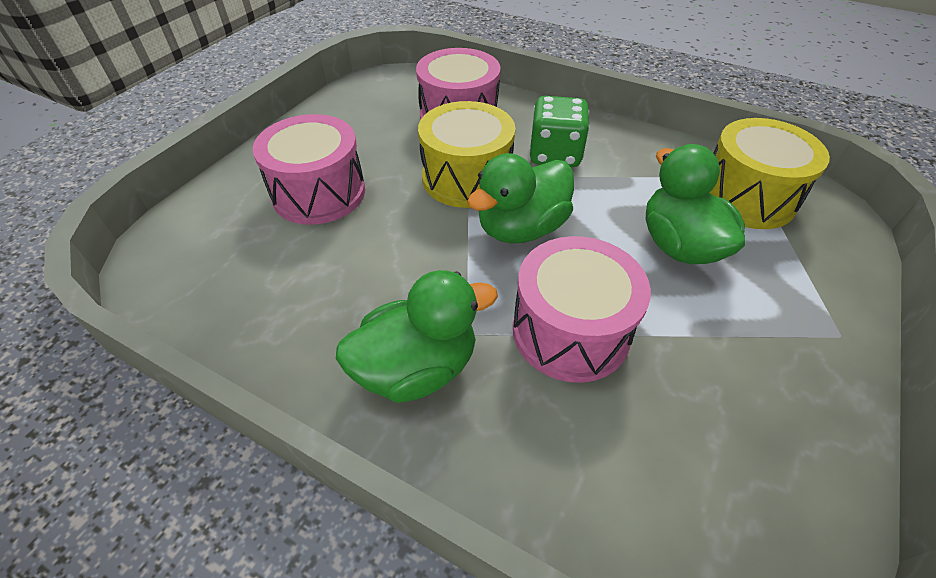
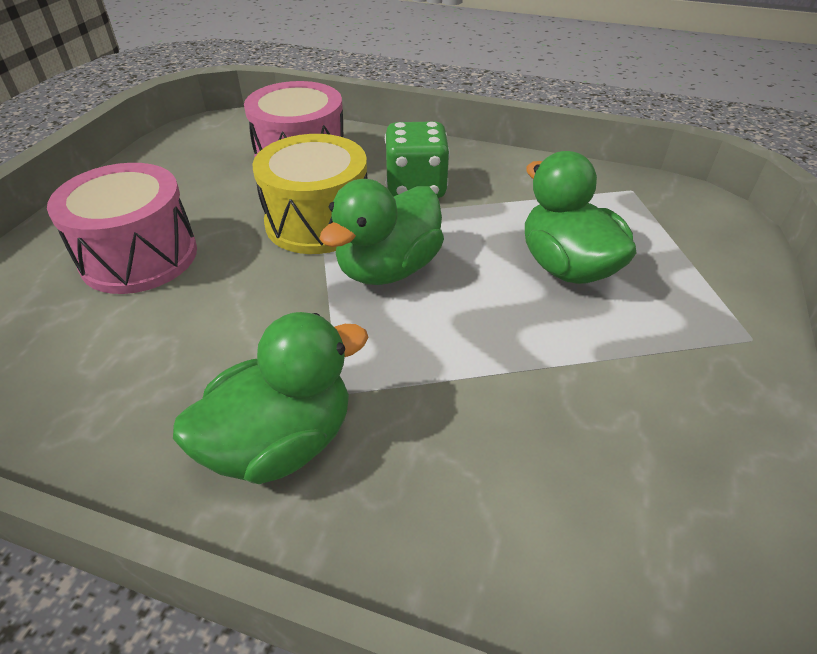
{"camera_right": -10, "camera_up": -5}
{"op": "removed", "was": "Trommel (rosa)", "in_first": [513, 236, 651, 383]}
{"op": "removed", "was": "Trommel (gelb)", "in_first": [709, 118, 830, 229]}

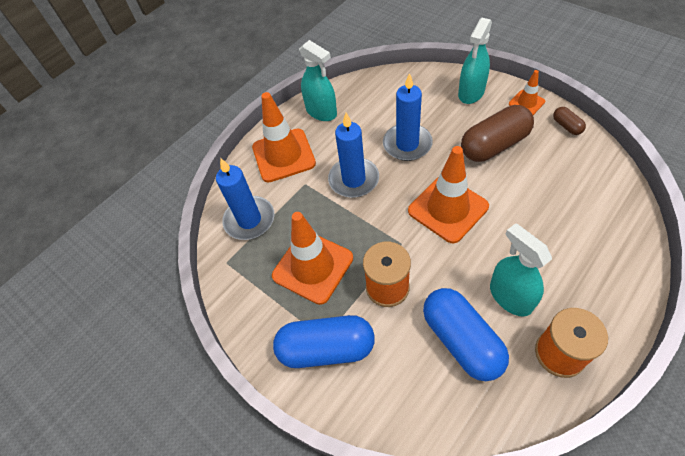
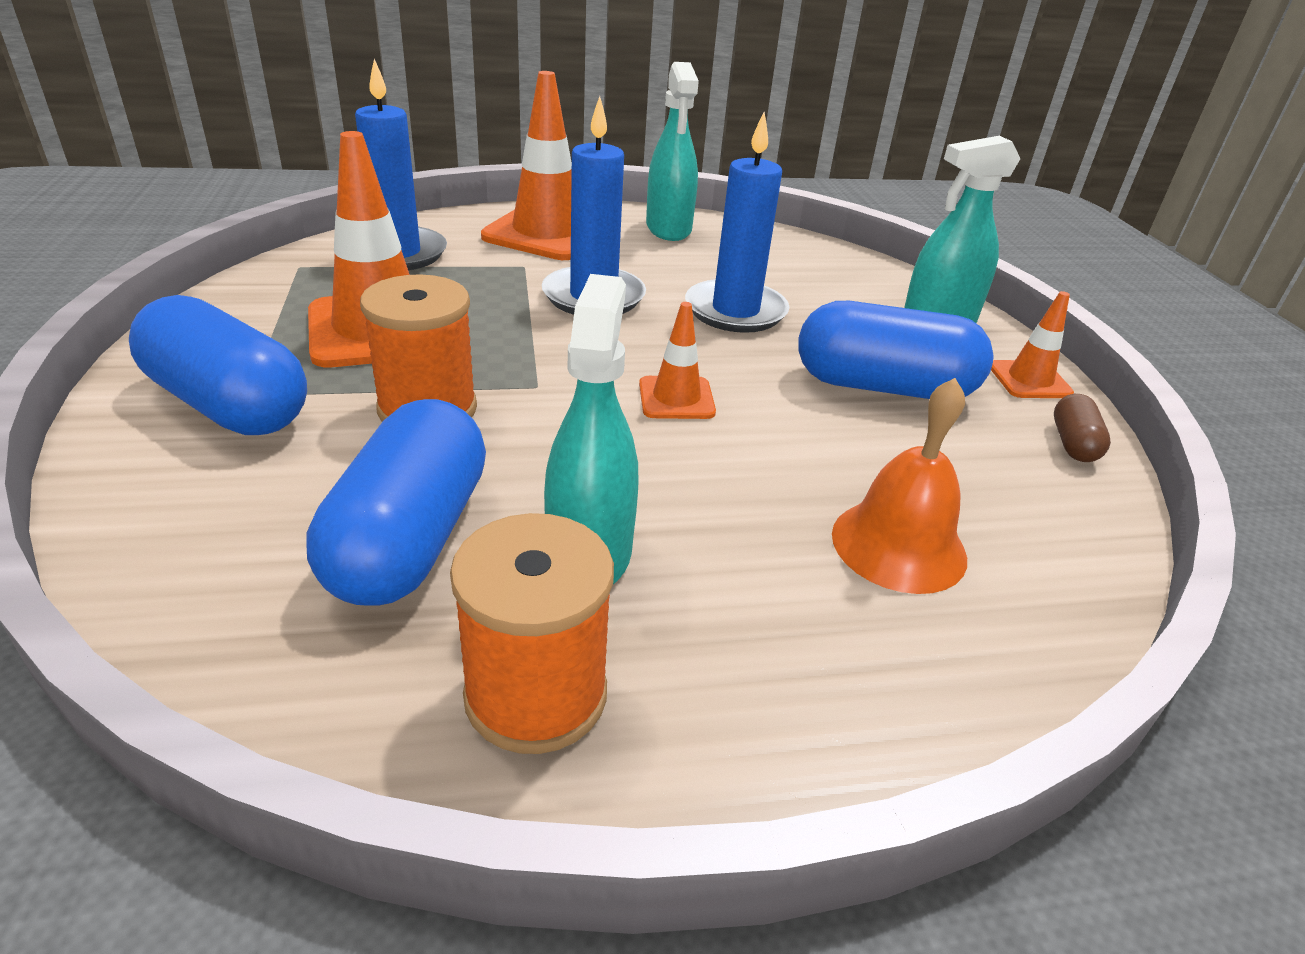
{"camera_right": 30, "camera_up": -20}
{"op": "resized", "was": "Leitkegel (orange)", "in_first": [408, 146, 489, 243], "in_second": [639, 302, 716, 419], "ratio": 0.51}
{"op": "recoloured", "was": "Kapsel (braun)", "now": "Kapsel (blau)", "in_first": [461, 105, 534, 162], "in_second": [798, 301, 993, 399]}
{"op": "added", "now": "Glocke (orange)", "in_second": [832, 378, 967, 594]}

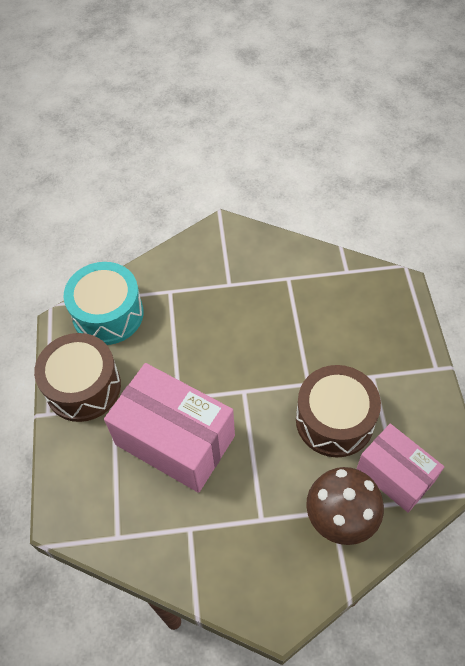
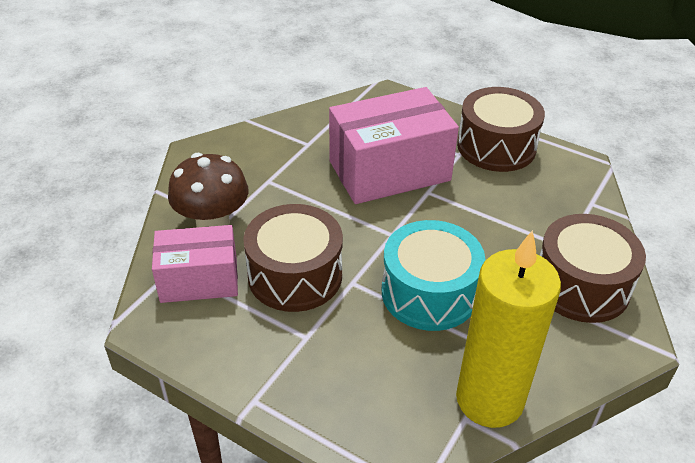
{"camera_right": 125, "camera_up": -15}
{"op": "moved", "was": "Trommel (türkis)", "in_first": [64, 262, 144, 345], "in_second": [382, 220, 485, 331]}
{"op": "added", "now": "Kerze (gelb)", "in_second": [456, 230, 561, 428]}
{"op": "added", "now": "Trommel (braun)", "in_second": [540, 214, 646, 323]}

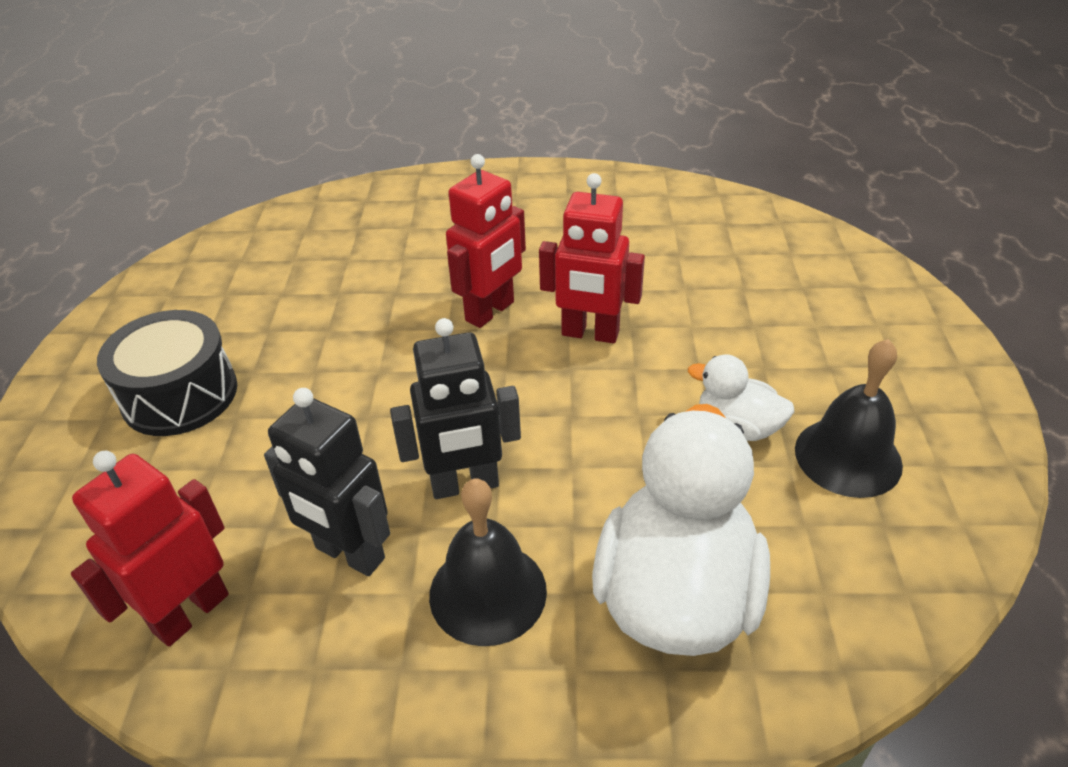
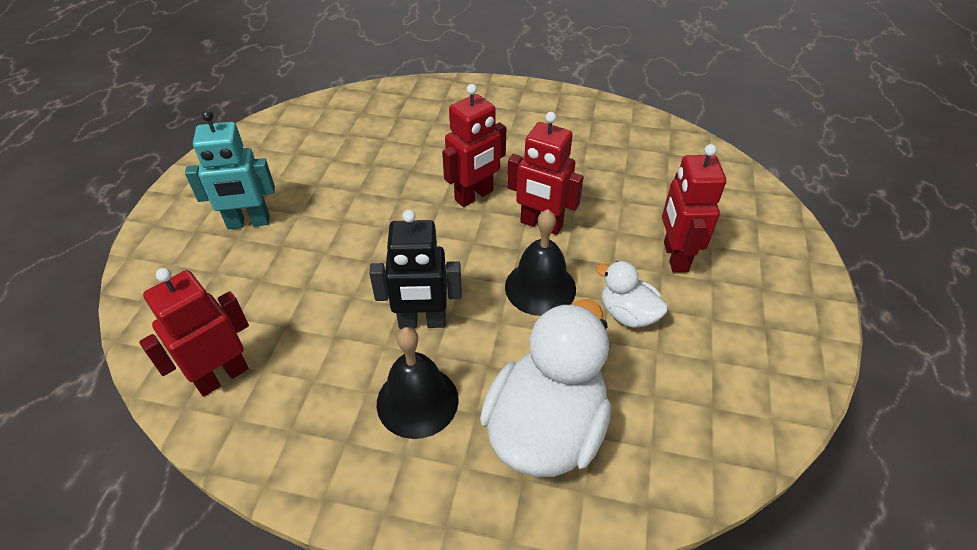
{"camera_right": 10, "camera_up": 5}
{"op": "replaced", "was": "Trommel (schwarz)", "now": "Roboter (türkis)", "in_first": [97, 310, 237, 436], "in_second": [185, 110, 275, 229]}
{"op": "moved", "was": "Glocke (schwarz)", "in_first": [795, 339, 903, 498], "in_second": [505, 209, 576, 316]}
{"op": "added", "now": "Roboter (rot)", "in_second": [662, 144, 726, 273]}
{"op": "removed", "was": "Roboter (schwarz)", "in_first": [264, 388, 390, 576]}

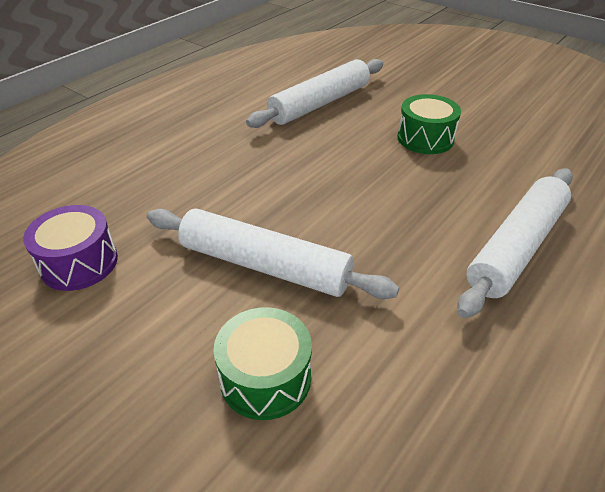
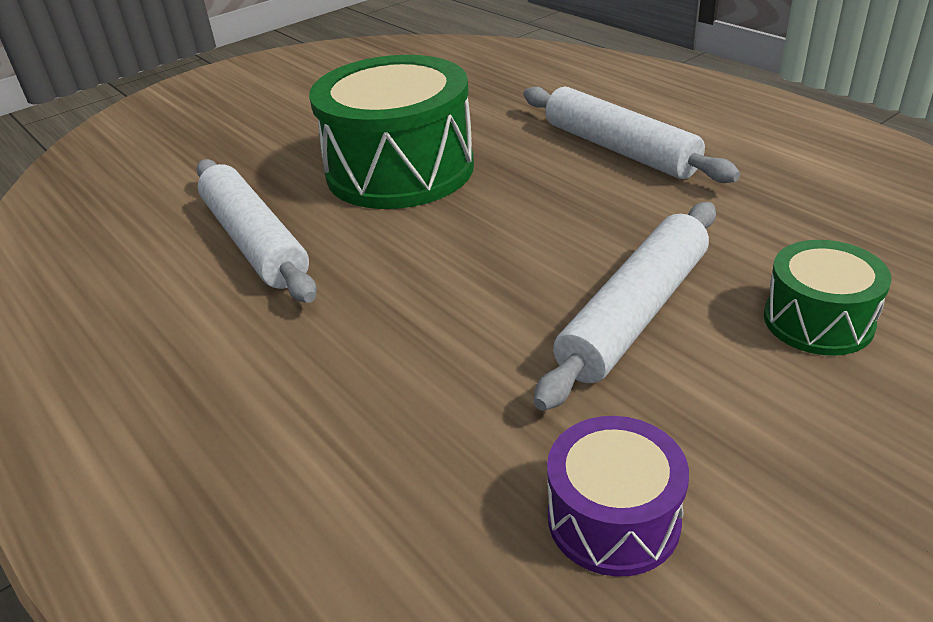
{"camera_right": -75, "camera_up": -5}
{"op": "resized", "was": "Trommel (grün)", "in_first": [397, 94, 461, 154], "in_second": [309, 55, 474, 209], "ratio": 1.97}

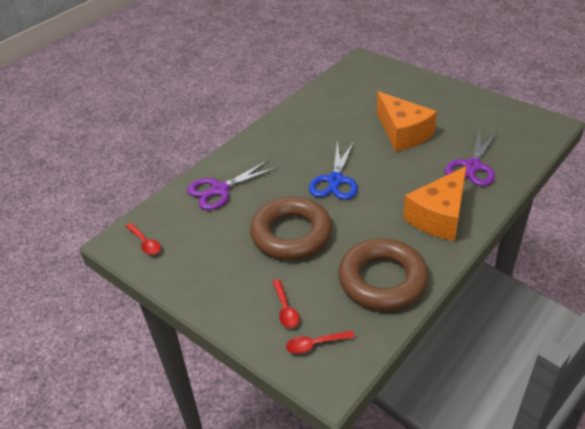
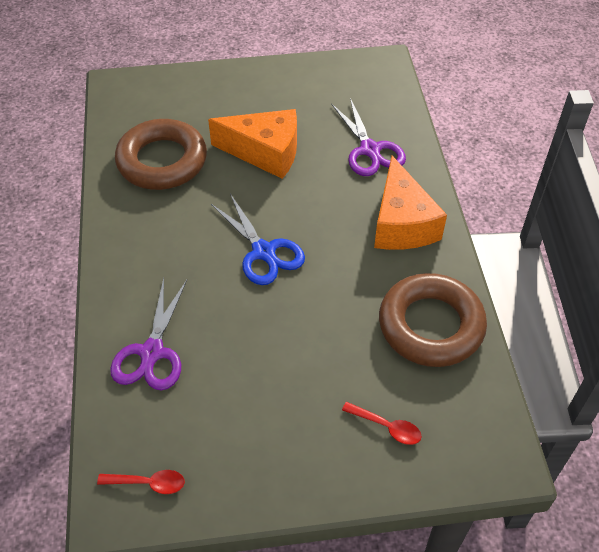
{"camera_right": -50, "camera_up": 10}
{"op": "moved", "was": "Ring (braun)", "in_first": [250, 197, 332, 260], "in_second": [115, 119, 207, 190]}
{"op": "removed", "was": "Löffel (rot)", "in_first": [286, 331, 355, 354]}

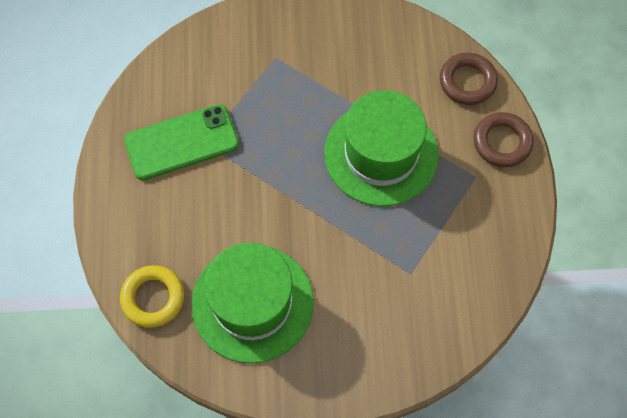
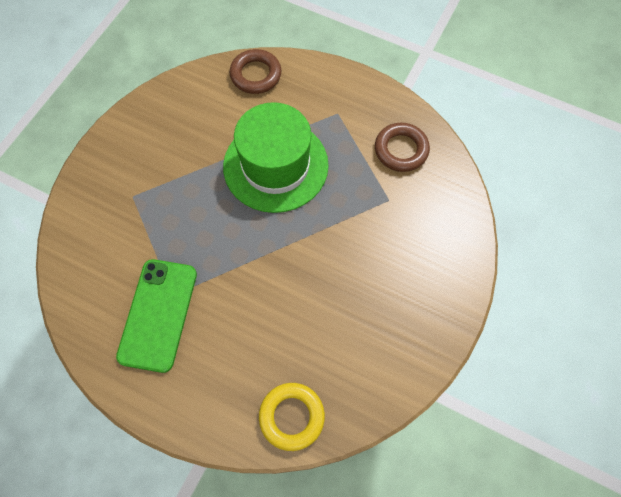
{"camera_right": -60, "camera_up": 0}
{"op": "moved", "was": "Ring (braun)", "in_first": [474, 112, 534, 167], "in_second": [375, 123, 430, 172]}
{"op": "removed", "was": "Hut (grün)", "in_first": [191, 243, 314, 363]}

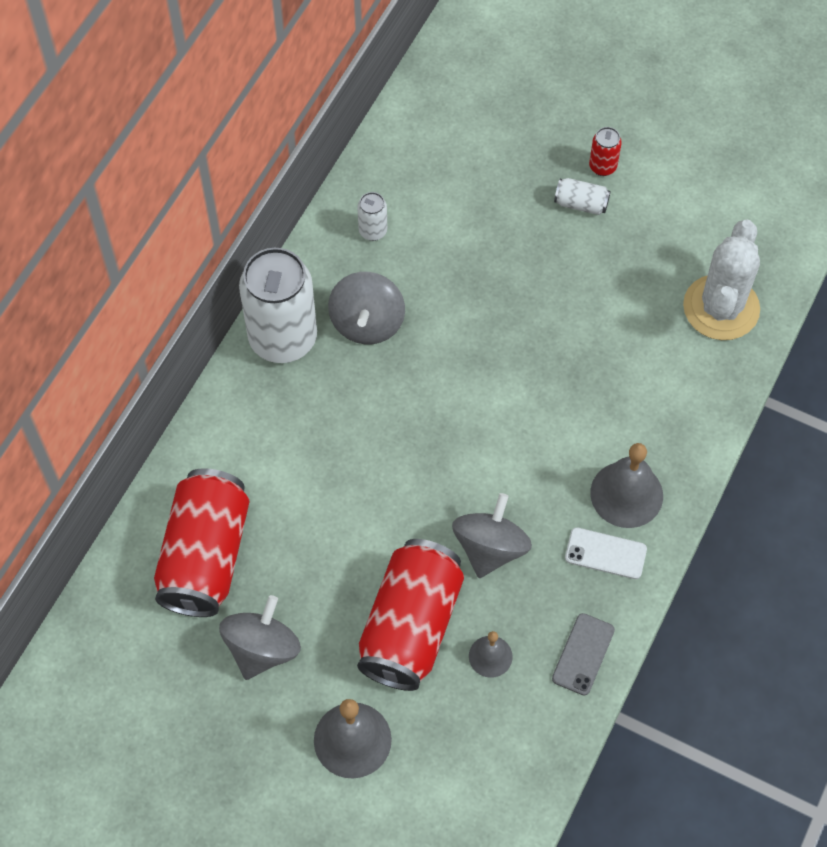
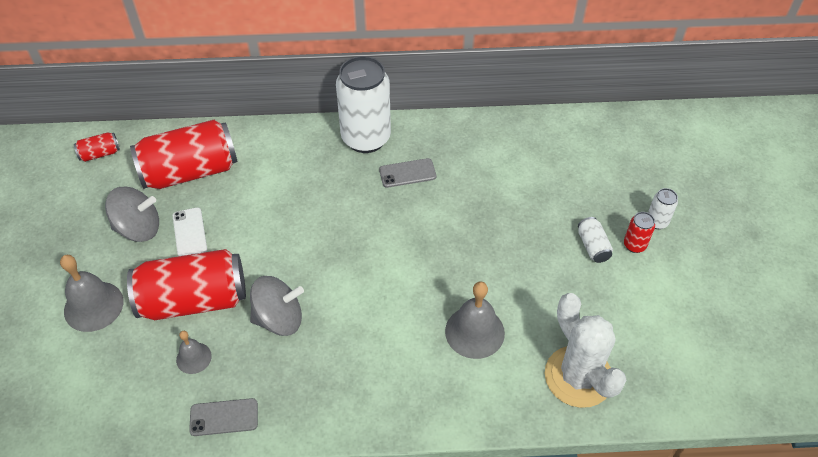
{"camera_right": 60, "camera_up": -10}
{"op": "added", "now": "Dose (rot)", "in_second": [74, 133, 120, 162]}
{"op": "moved", "was": "Handy (weiß)", "in_first": [565, 527, 647, 579], "in_second": [173, 207, 207, 256]}
{"op": "replaced", "was": "Kreisel (grau)", "now": "Handy (grau)", "in_first": [328, 272, 405, 344], "in_second": [379, 158, 436, 188]}
{"op": "moved", "was": "Glocke (grau)", "in_first": [590, 443, 663, 528], "in_second": [445, 281, 505, 359]}
{"op": "turned", "was": "Kaktus (weiß)", "in_first": [683, 220, 760, 340], "in_second": [545, 293, 626, 408], "clockwise": 75}
{"op": "moved", "was": "Dose (weiß)", "in_first": [357, 192, 387, 241], "in_second": [648, 188, 678, 229]}

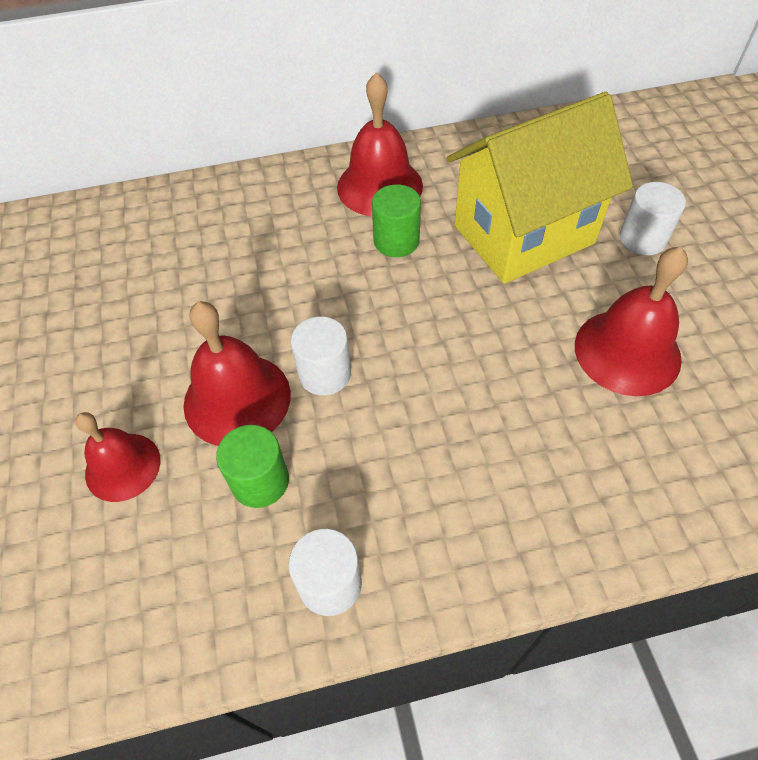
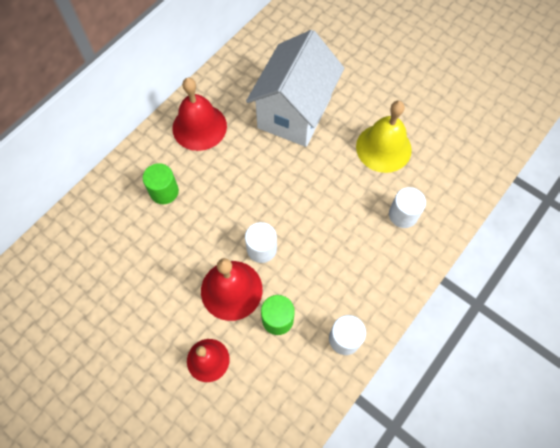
{"camera_right": -40, "camera_up": 10}
{"op": "moved", "was": "Vollzylinder (grün)", "in_first": [372, 184, 421, 257], "in_second": [143, 163, 179, 204]}
{"op": "recoloured", "was": "Haus (gelb)", "now": "Haus (weiß)", "in_first": [446, 92, 633, 284], "in_second": [246, 30, 344, 147]}
{"op": "recoloured", "was": "Glocke (rot)", "now": "Glocke (gelb)", "in_first": [575, 246, 688, 396], "in_second": [356, 101, 412, 173]}
{"op": "moved", "was": "Vollzylinder (weiß)", "in_first": [620, 182, 686, 256], "in_second": [389, 187, 426, 228]}

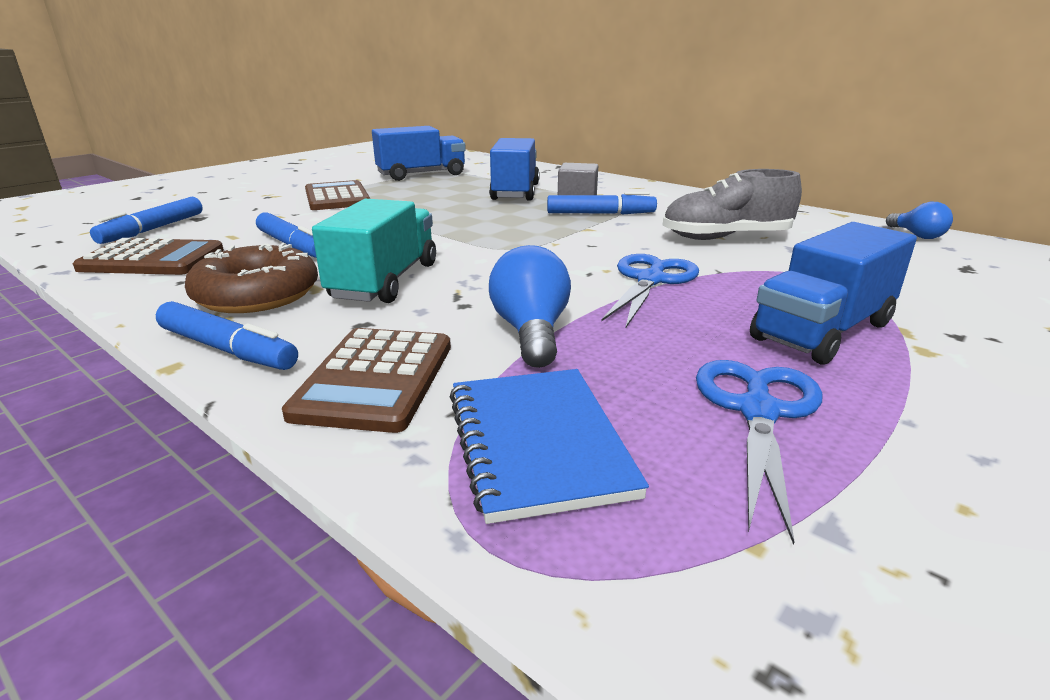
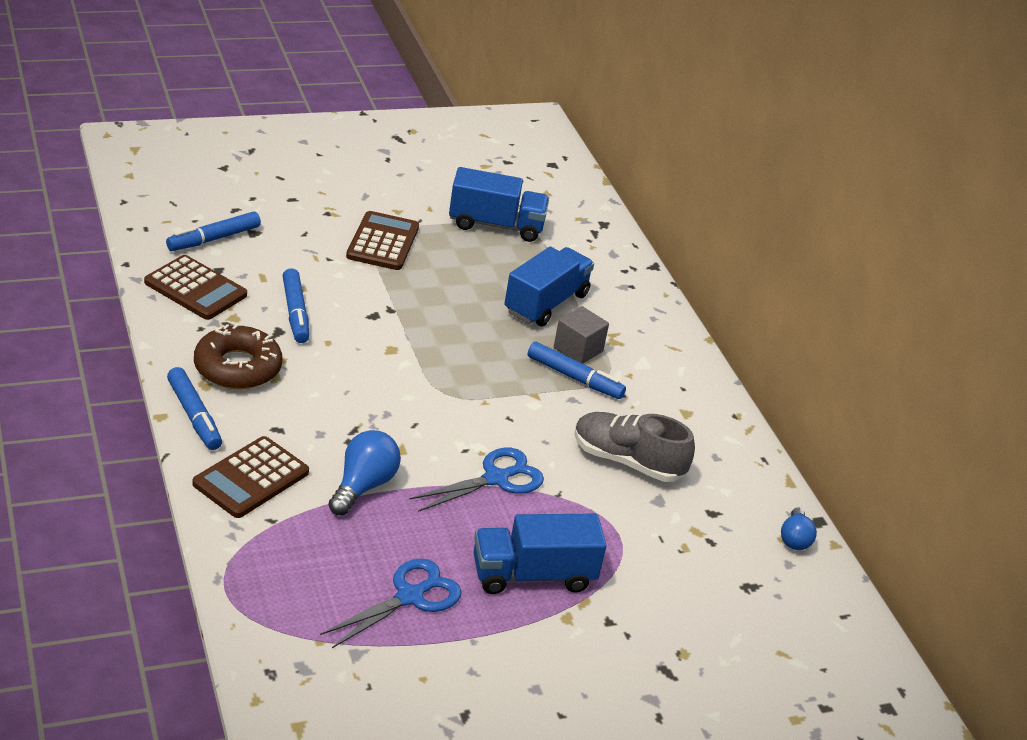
{"camera_right": 25, "camera_up": 10}
{"op": "removed", "was": "Lastwagen (türkis)", "in_first": [312, 199, 436, 303]}
{"op": "removed", "was": "Notizbuch (blau)", "in_first": [450, 369, 649, 524]}

